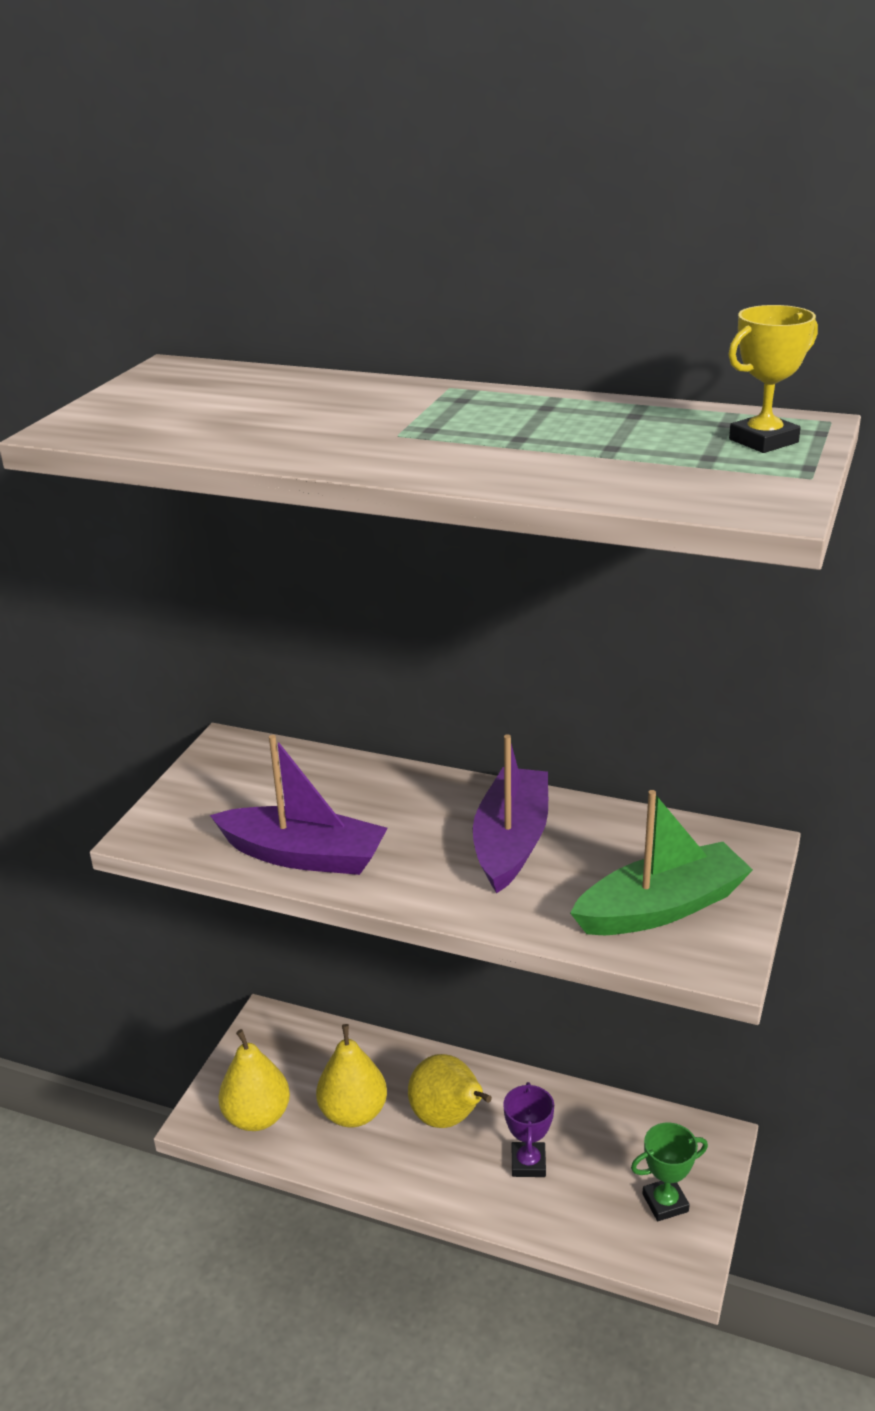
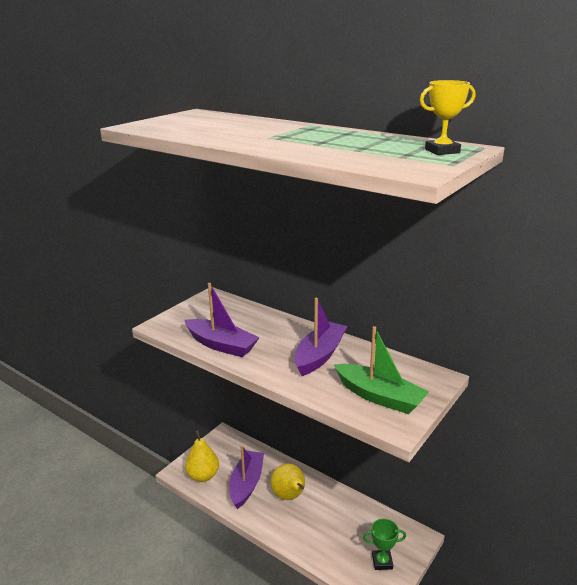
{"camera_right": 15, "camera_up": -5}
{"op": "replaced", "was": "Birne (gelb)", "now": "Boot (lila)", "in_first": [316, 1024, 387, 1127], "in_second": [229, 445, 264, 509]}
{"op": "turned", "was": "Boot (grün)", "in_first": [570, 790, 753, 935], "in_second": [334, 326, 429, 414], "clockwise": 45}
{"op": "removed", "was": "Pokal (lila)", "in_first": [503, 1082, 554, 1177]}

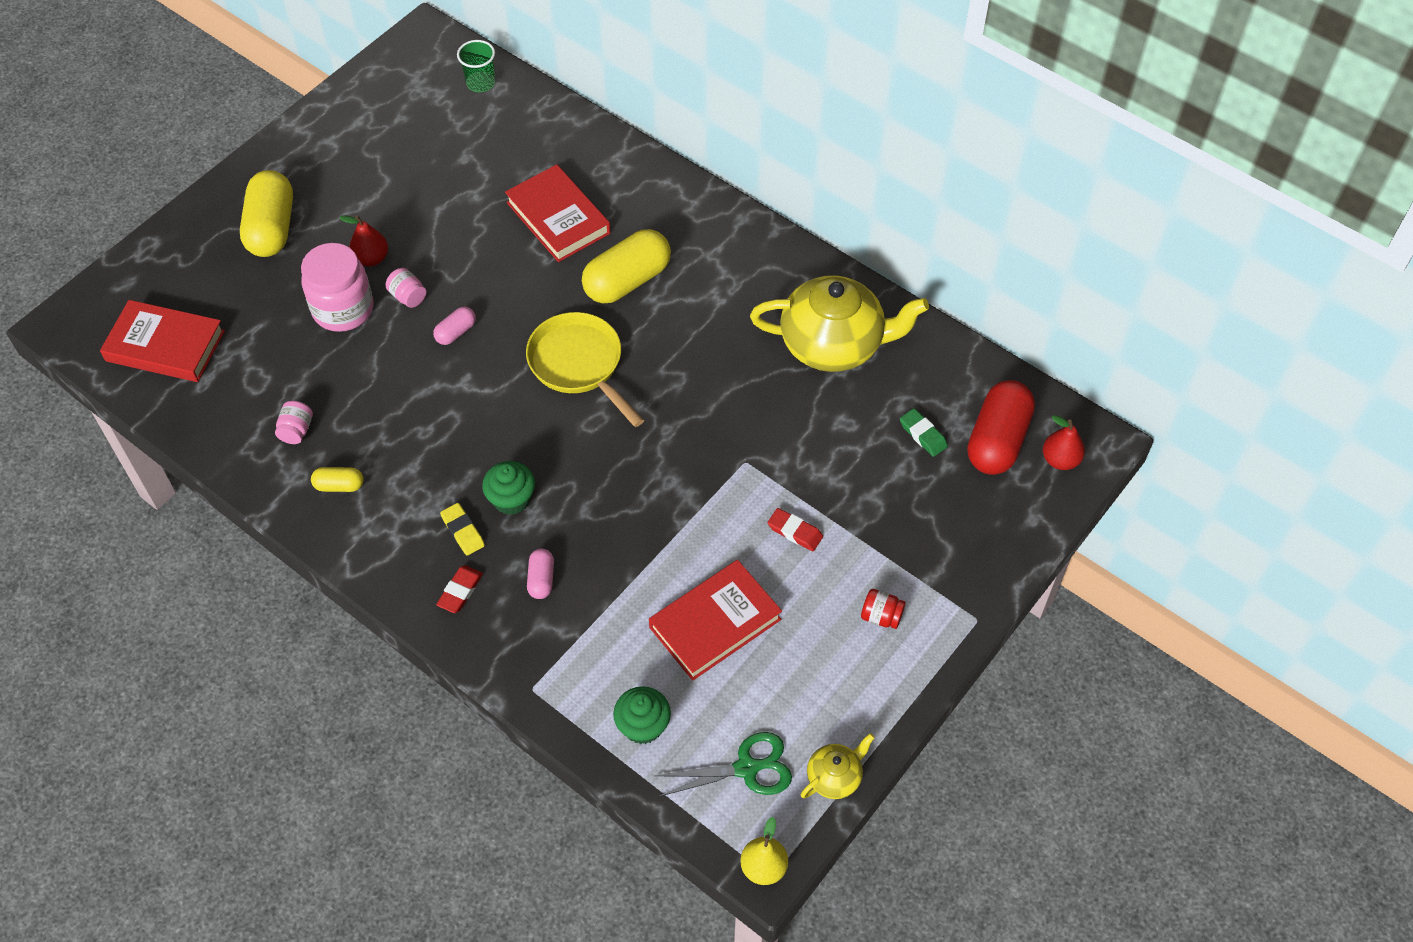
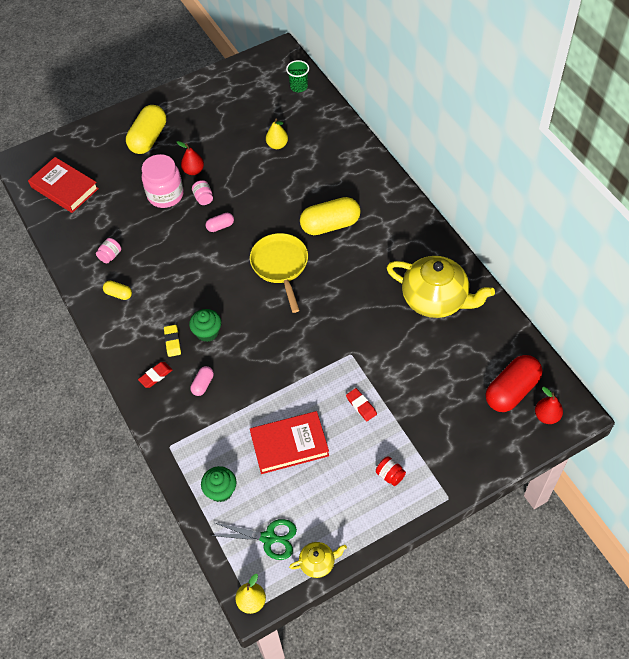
{"camera_right": 25, "camera_up": 0}
{"op": "added", "now": "Birne (gelb)", "in_second": [266, 118, 288, 149]}
{"op": "removed", "was": "Buch (rot)", "in_first": [505, 164, 611, 262]}
{"op": "removed", "was": "Radiergummi (grün)", "in_first": [900, 408, 948, 457]}

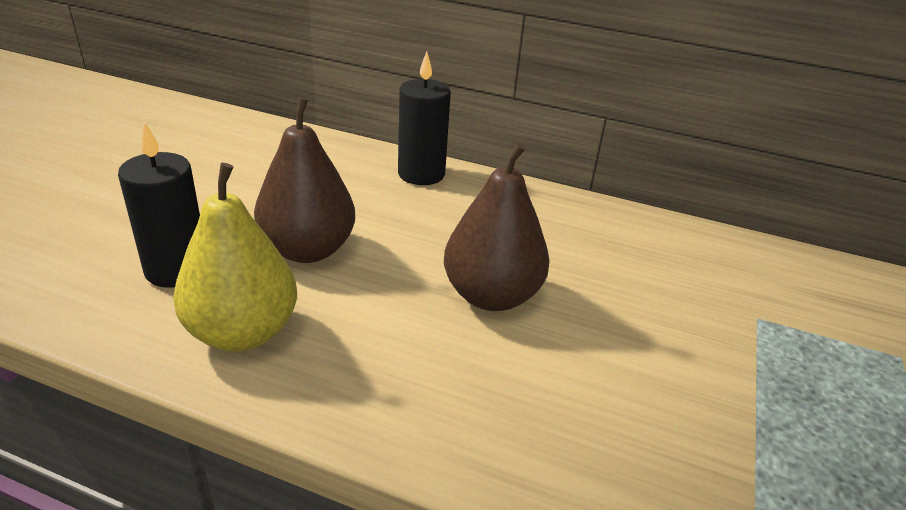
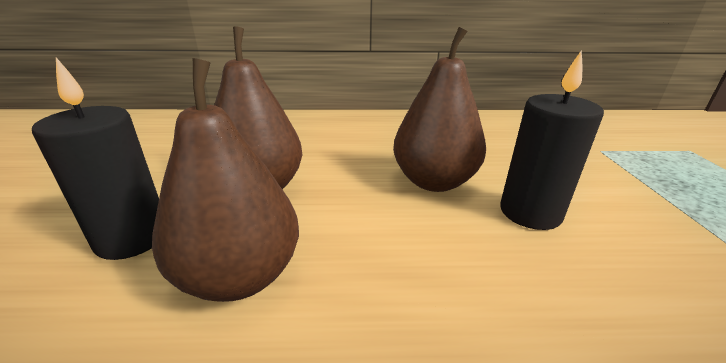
{"camera_right": -20, "camera_up": -5}
{"op": "recoloured", "was": "Birne (gelb)", "now": "Birne (braun)", "in_first": [173, 163, 297, 352], "in_second": [152, 58, 299, 302]}
{"op": "moved", "was": "Kerze (schwarz)", "in_first": [398, 52, 451, 185], "in_second": [500, 50, 604, 230]}

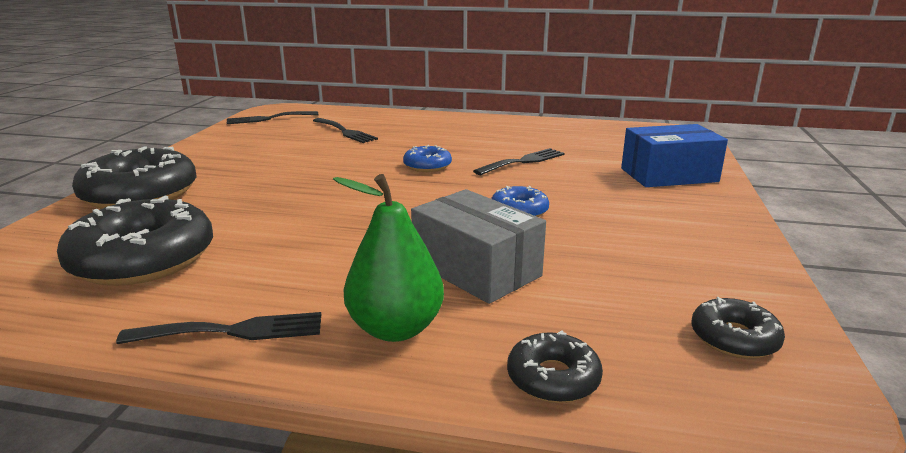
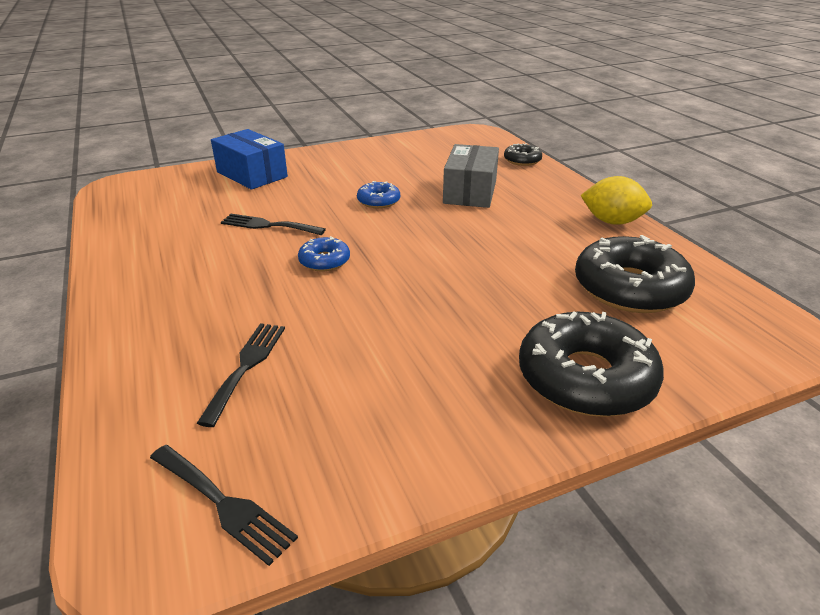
{"camera_right": -125, "camera_up": 10}
{"op": "replaced", "was": "Gabel (schwarz)", "now": "Zitrone (gelb)", "in_first": [116, 312, 321, 344], "in_second": [581, 176, 652, 225]}
{"op": "removed", "was": "Birne (grün)", "in_first": [333, 174, 444, 342]}
{"op": "removed", "was": "Donut (schwarz)", "in_first": [691, 297, 785, 359]}

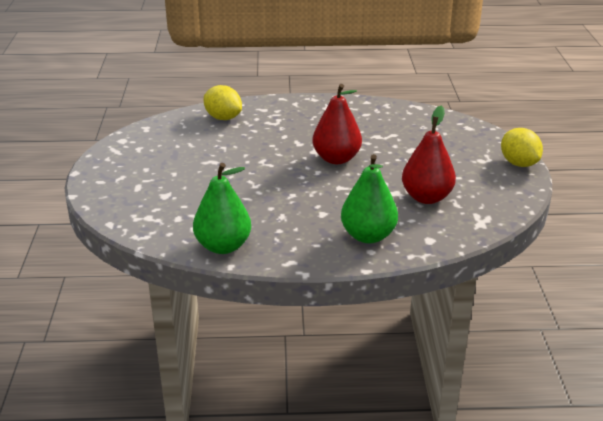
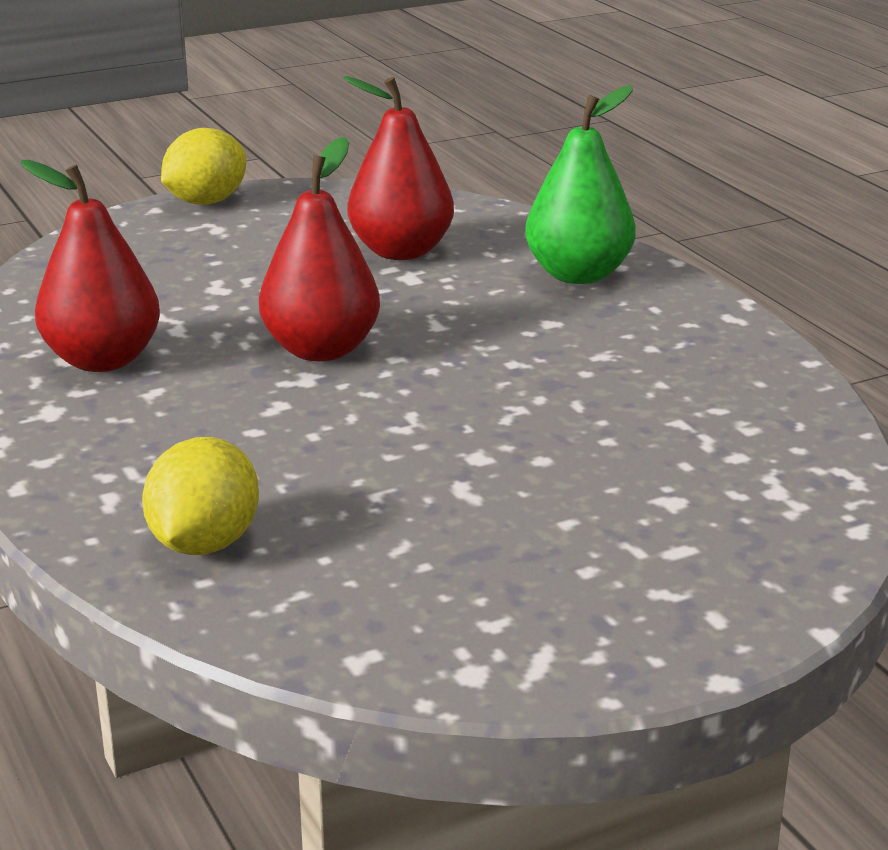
{"camera_right": -115, "camera_up": -5}
{"op": "added", "now": "Birne (rot)", "in_second": [21, 160, 160, 372]}
{"op": "removed", "was": "Birne (grün)", "in_first": [193, 163, 251, 254]}

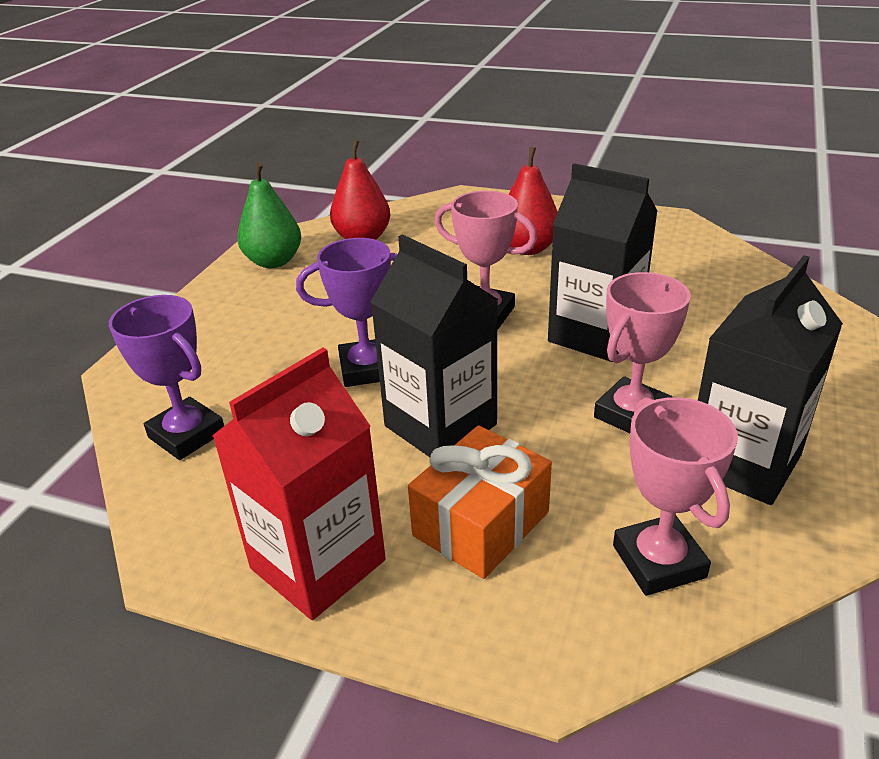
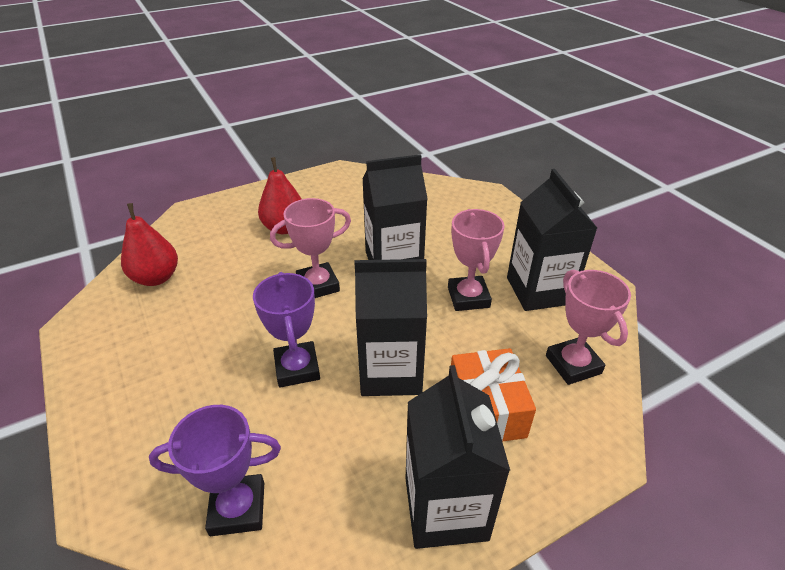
{"camera_right": -50, "camera_up": 5}
{"op": "turned", "was": "Pokal (lila)", "in_first": [296, 238, 397, 387], "in_second": [253, 272, 320, 388], "clockwise": -45}
{"op": "recoloured", "was": "Getränkekarton (rot)", "now": "Getränkekarton (schwarz)", "in_first": [212, 347, 386, 620], "in_second": [405, 365, 510, 549]}
{"op": "turned", "was": "Pokal (rosa)", "in_first": [613, 397, 738, 596], "in_second": [546, 269, 631, 385], "clockwise": 45}
{"op": "removed", "was": "Birne (grün)", "in_first": [237, 162, 301, 268]}

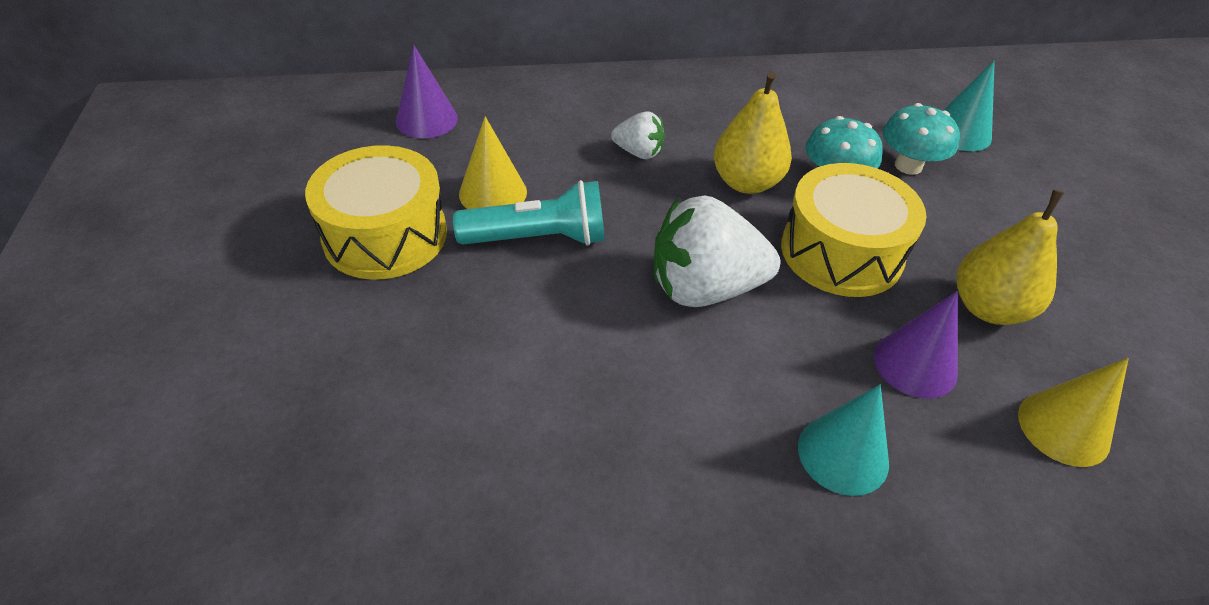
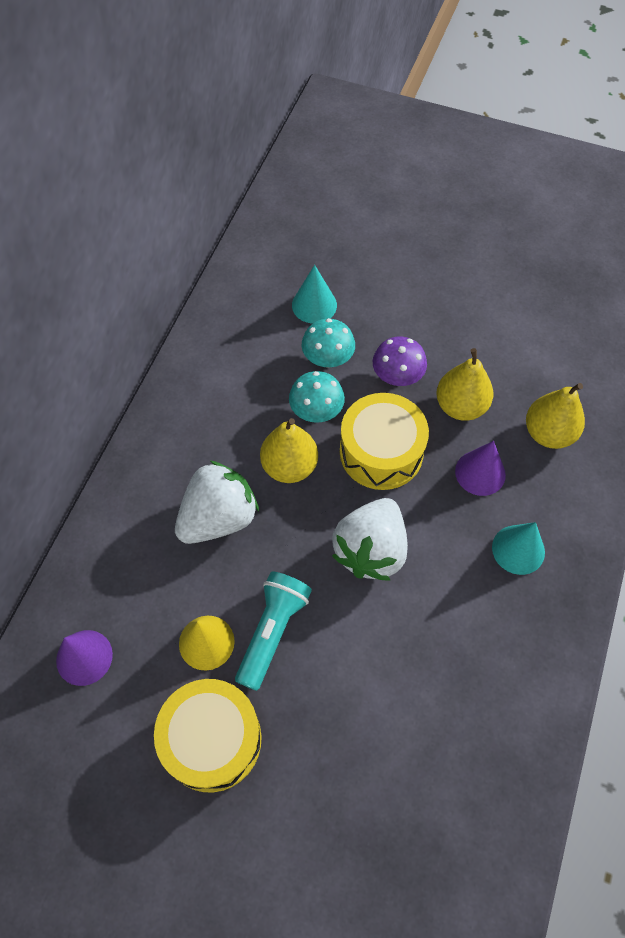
{"camera_right": -60, "camera_up": 15}
{"op": "resized", "was": "Erdbeere (weiß)", "in_first": [611, 111, 665, 159], "in_second": [175, 461, 259, 544], "ratio": 1.94}
{"op": "added", "now": "Pilz (lila)", "in_second": [373, 336, 427, 386]}
{"op": "replaced", "was": "Kegel (gelb)", "now": "Birne (gelb)", "in_first": [1018, 358, 1129, 467], "in_second": [526, 383, 585, 449]}

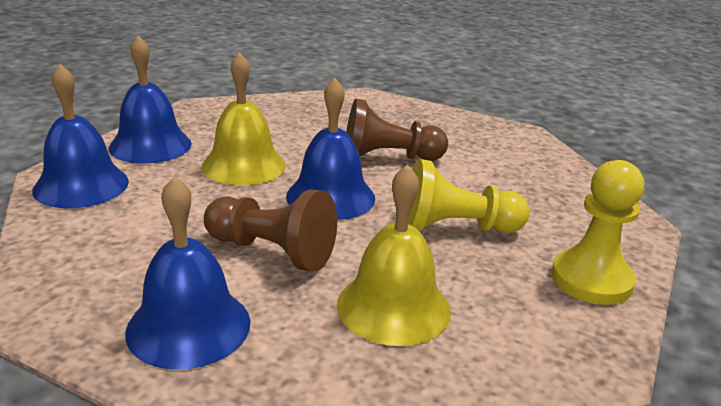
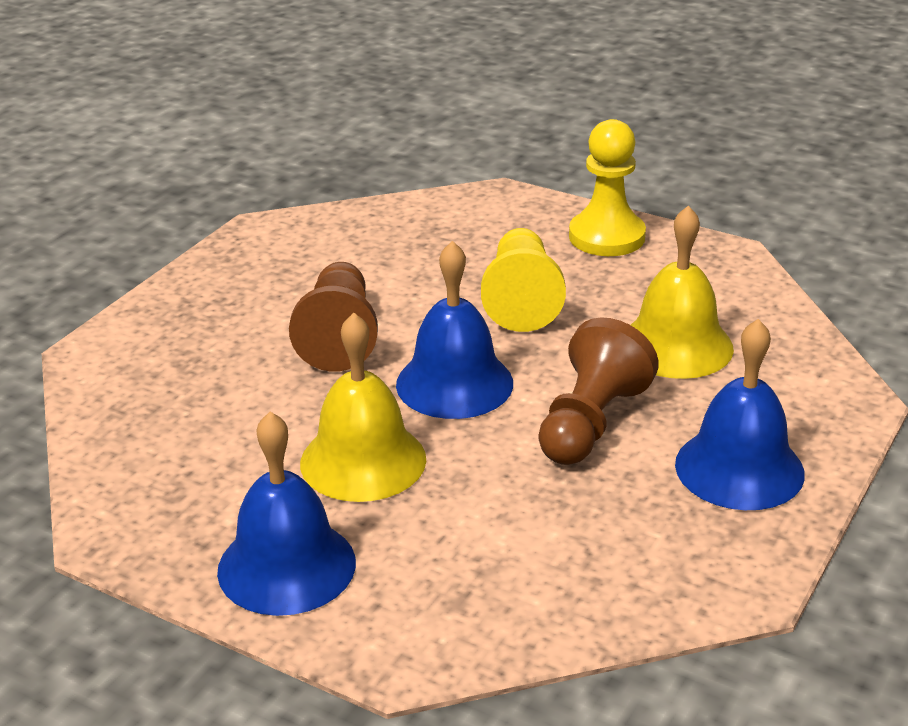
{"camera_right": -85, "camera_up": 5}
{"op": "removed", "was": "Glocke (blau)", "in_first": [32, 64, 129, 208]}

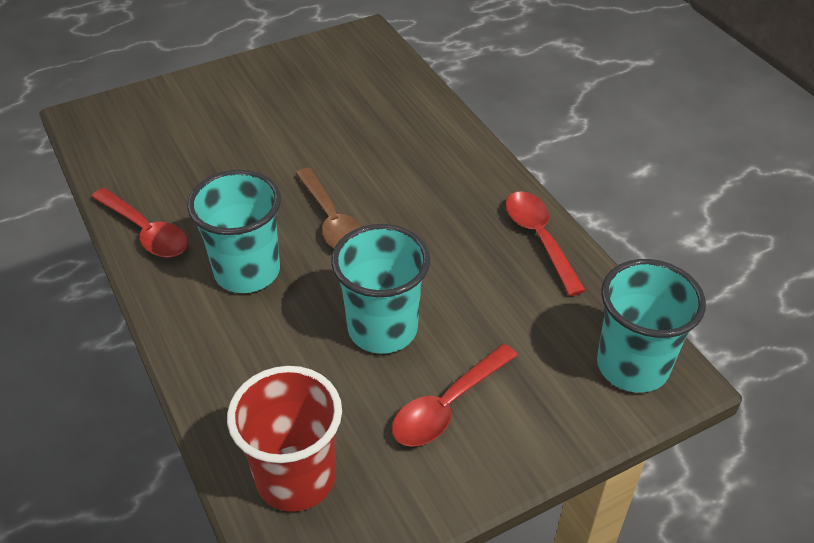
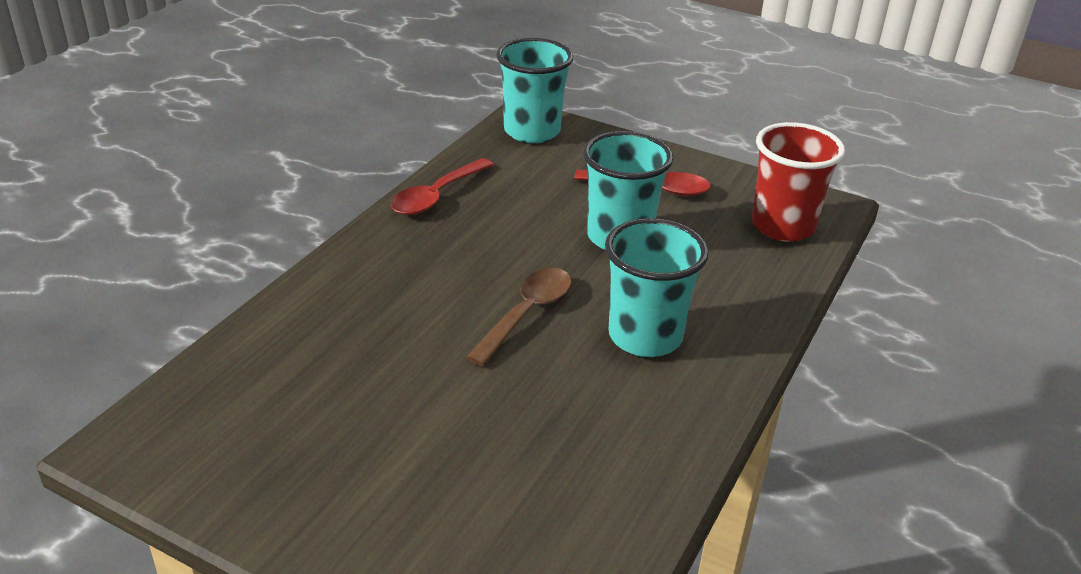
{"camera_right": -125, "camera_up": -10}
{"op": "removed", "was": "Löffel (rot)", "in_first": [91, 188, 188, 258]}

